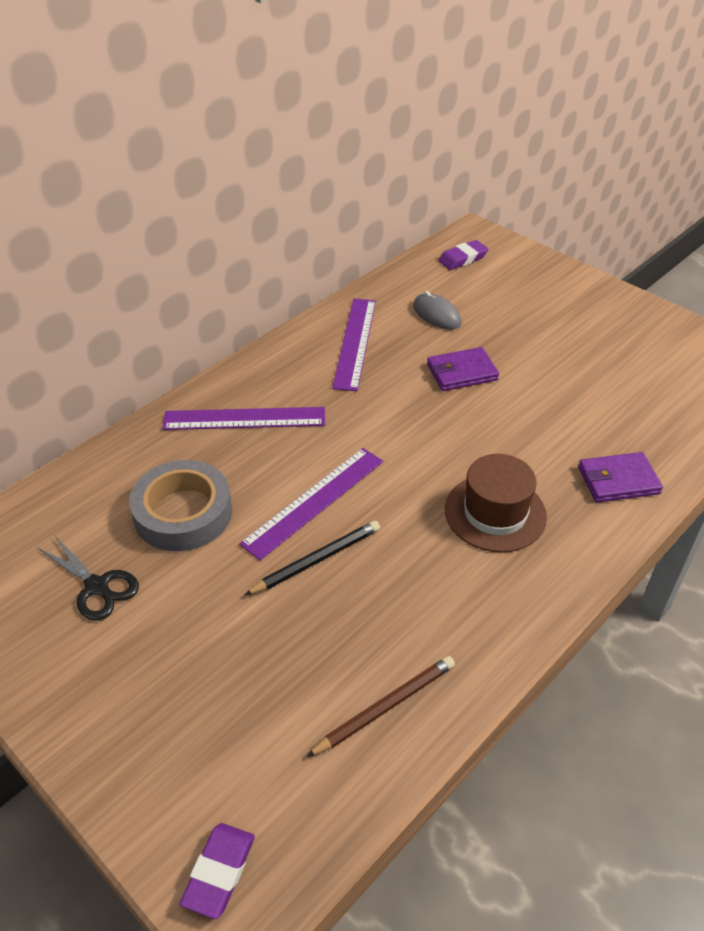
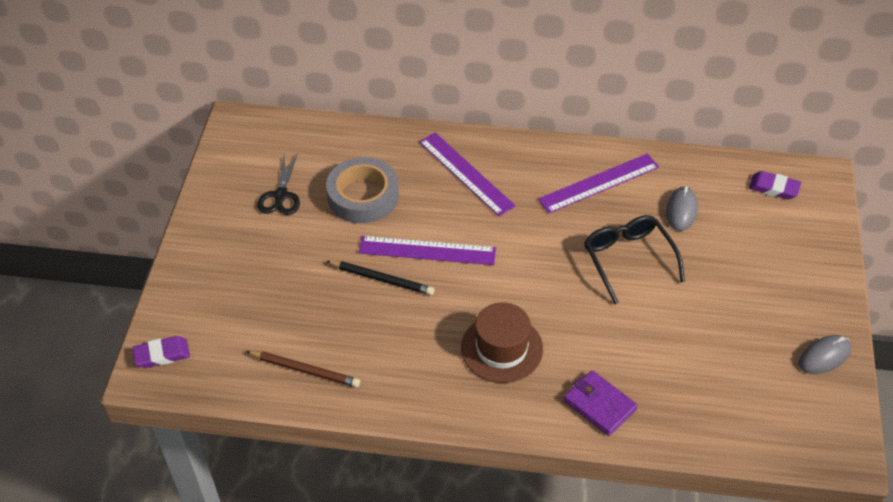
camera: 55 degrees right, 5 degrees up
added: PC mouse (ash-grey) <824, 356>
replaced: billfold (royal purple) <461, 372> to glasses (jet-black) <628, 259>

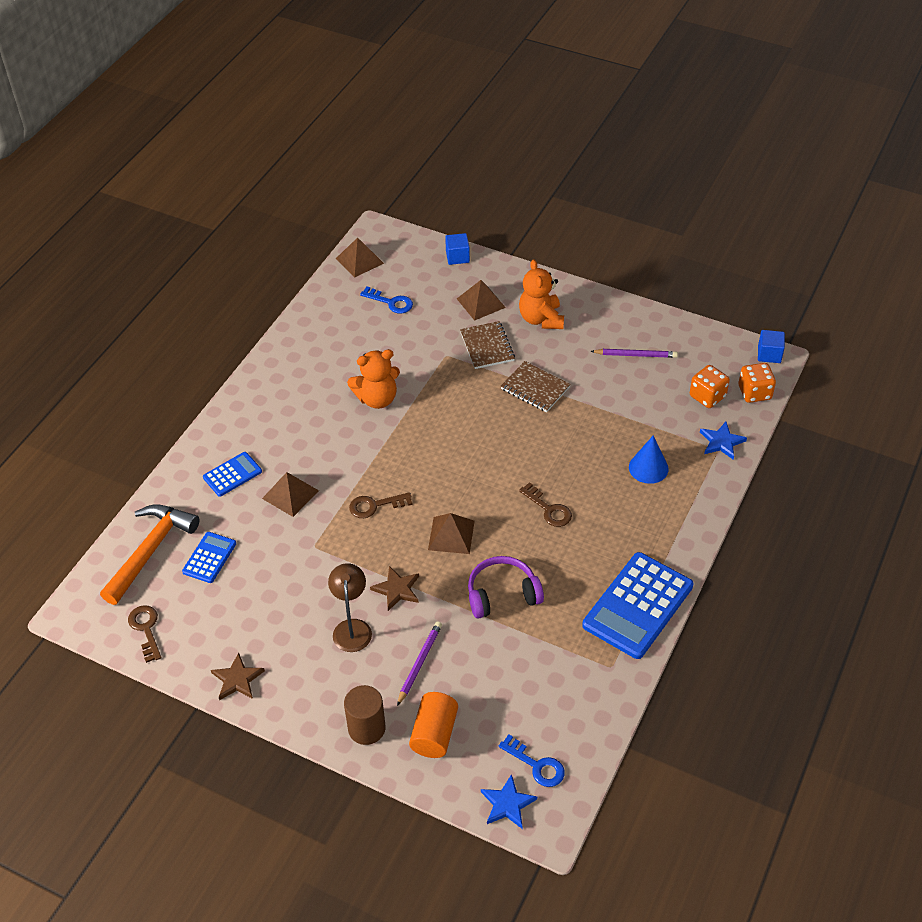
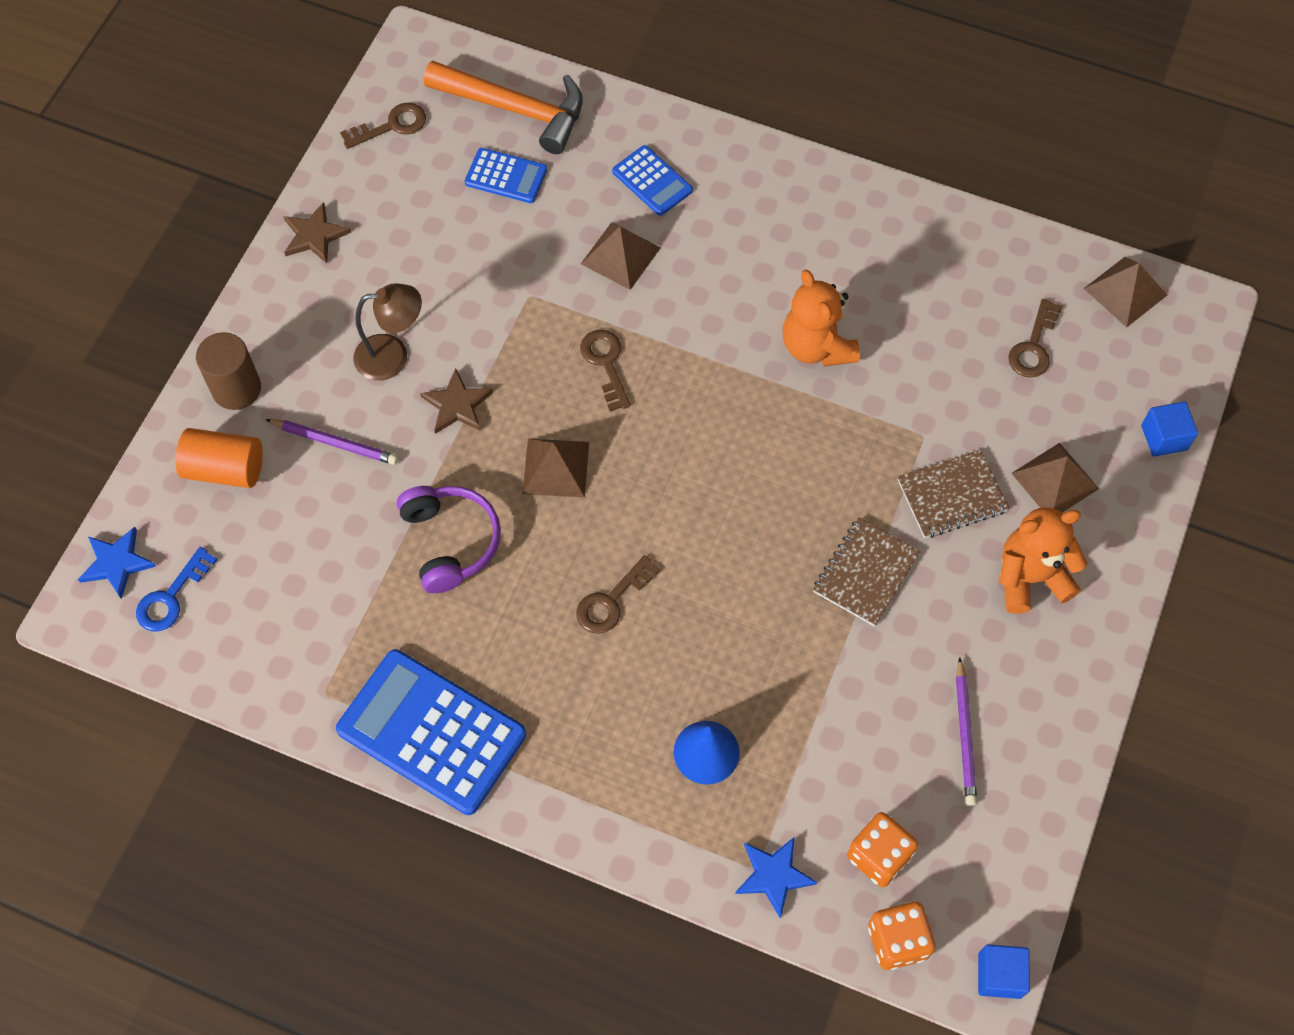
camera: 85 degrees right, 15 degrees up
recoloured: key (cobalt) <391, 302> to key (brown) <1033, 346>

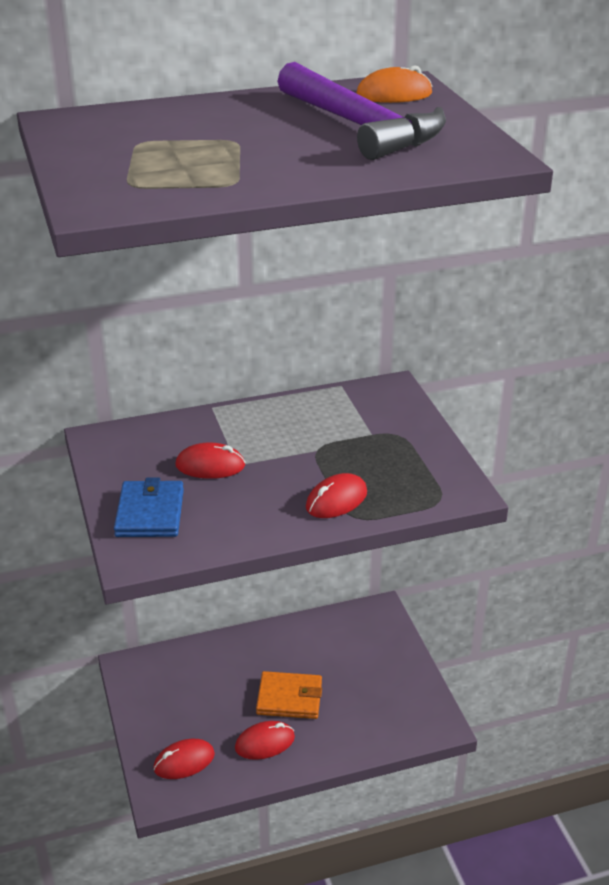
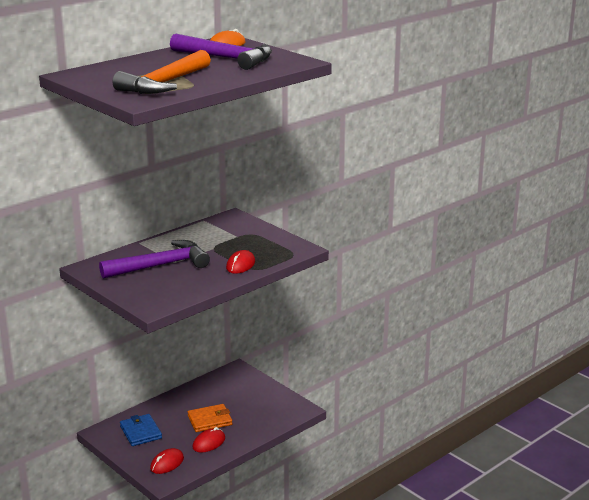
camera: 25 degrees left, 10 degrees down
added: carpenter's hammer (orange-coloured) <164, 83>
moved: billfold (cobalt) <150, 513> to <140, 432>
replaced: PC mouse (scarlet) <210, 465> to carpenter's hammer (royal purple) <160, 265>

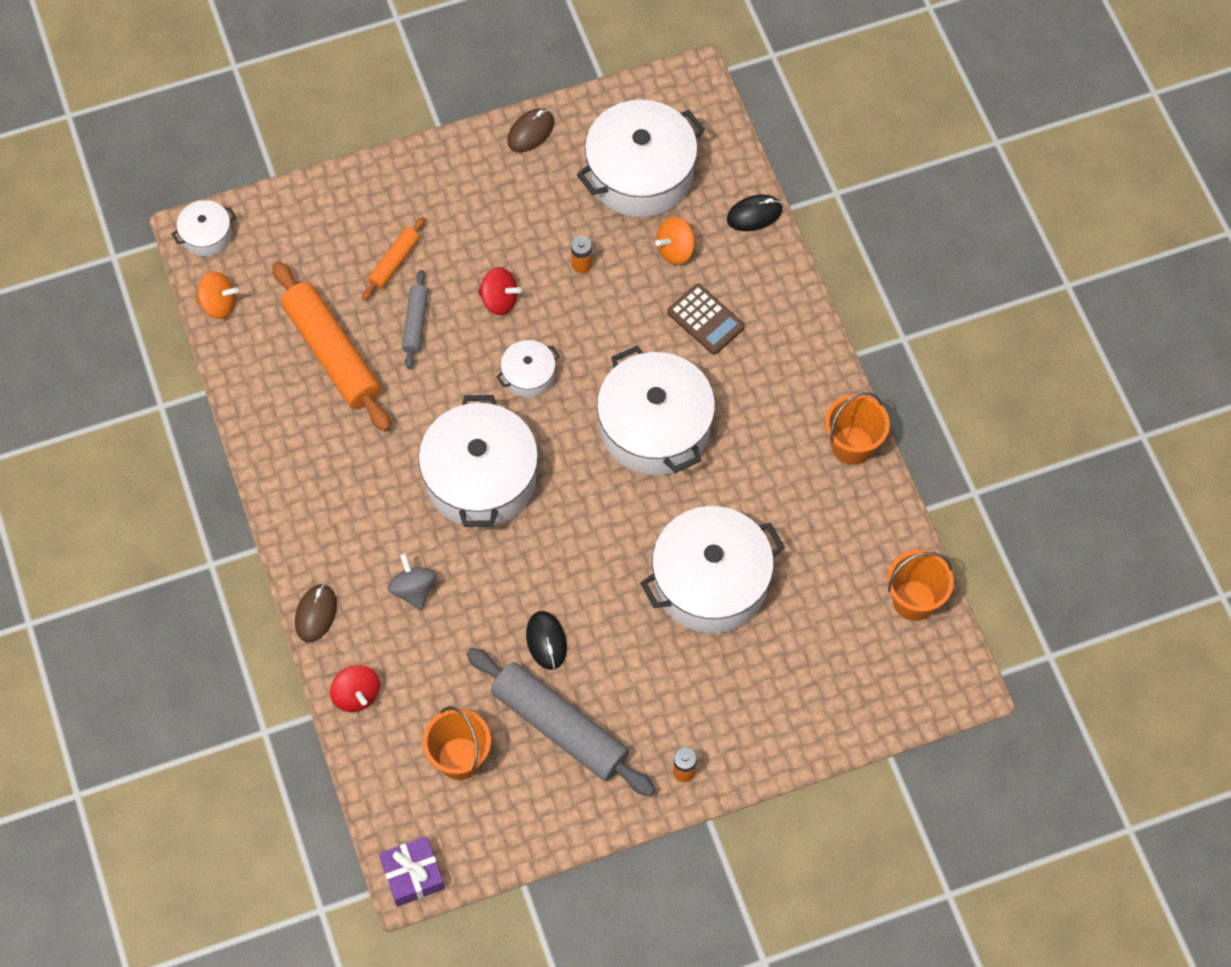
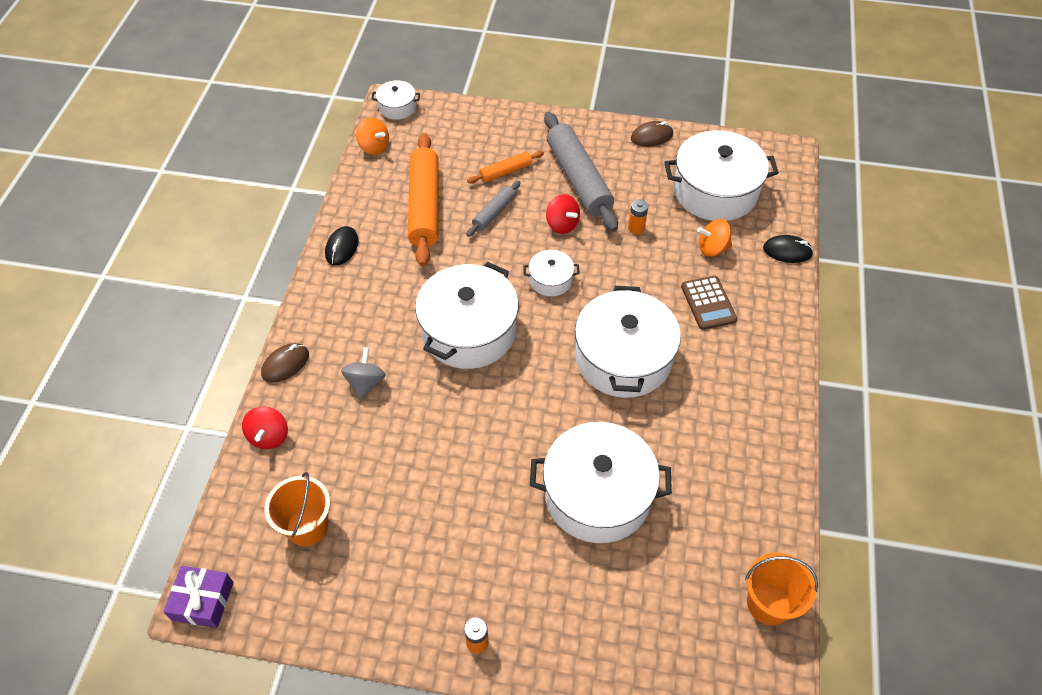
camera: 30 degrees right, 10 degrees down
removed: sand bucket (orange-coloured) <852, 445>
moved: rolling pin (ash-grey) <559, 727> to <578, 179>; PC mouse (jet-black) <546, 641> to <342, 248>

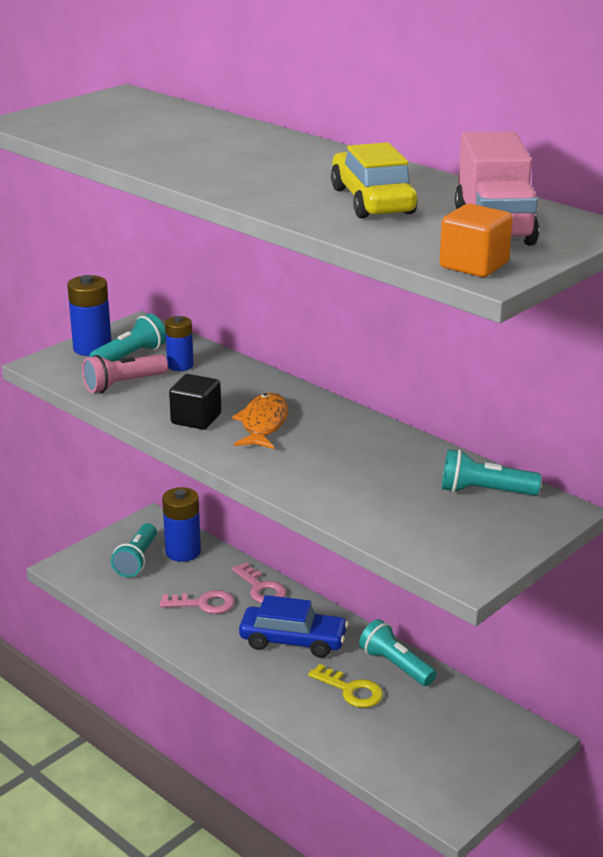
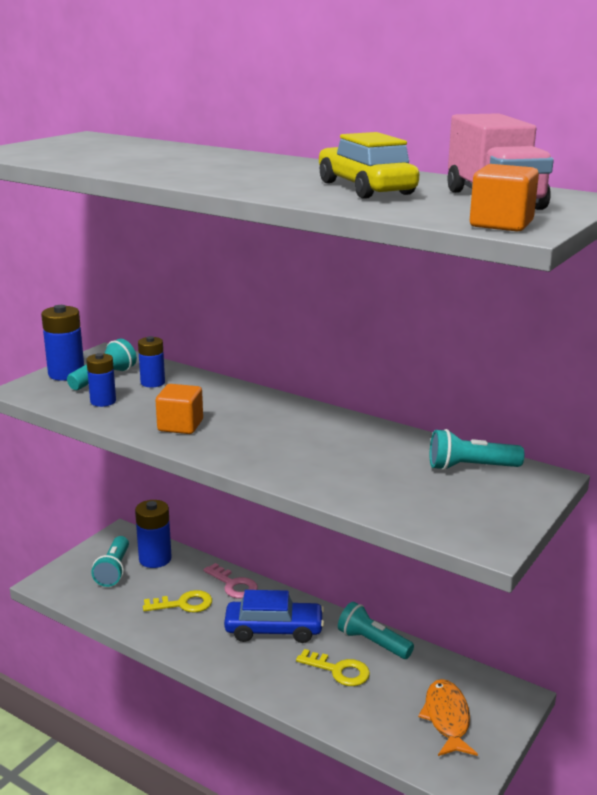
camera: 10 degrees left, 5 degrees down
moved: fish figure (orange-coloured) <263, 424> to <447, 718>
replaced: torch (pink) <123, 384> to AA battery (cobalt) <103, 401>
recoloured: key (pink) <203, 603> to key (yellow) <183, 604>; block (jet-black) <196, 419> to block (orange-coloured) <180, 426>

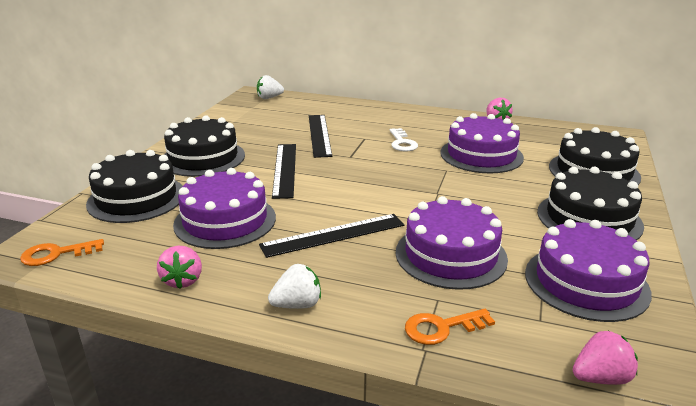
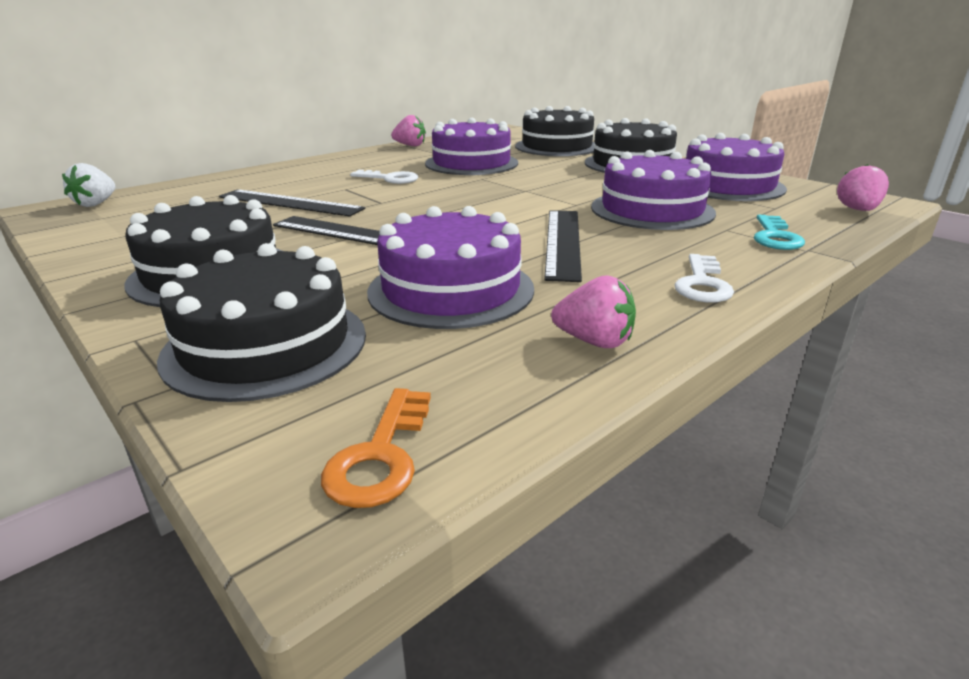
camera: 60 degrees left, 0 degrees up
replaced: toy strawberry (pure white) <297, 305> to key (pure white) <702, 284>
recoloured: key (orange-coloured) <441, 328> to key (aqua) <775, 237>

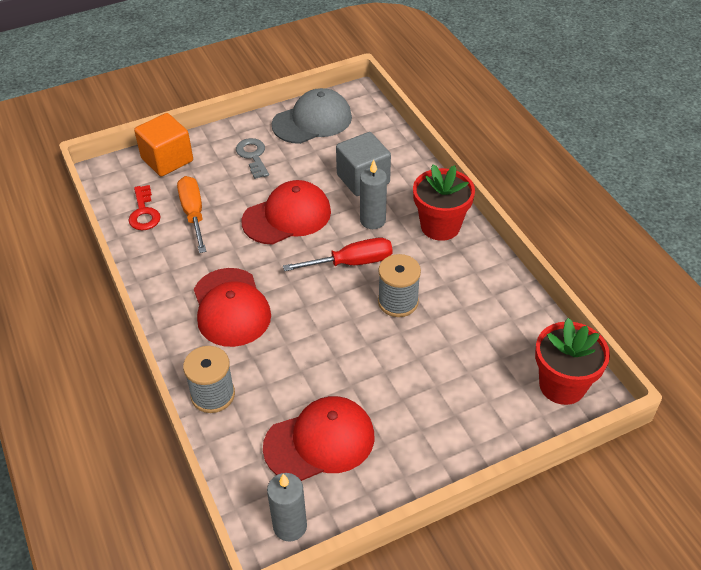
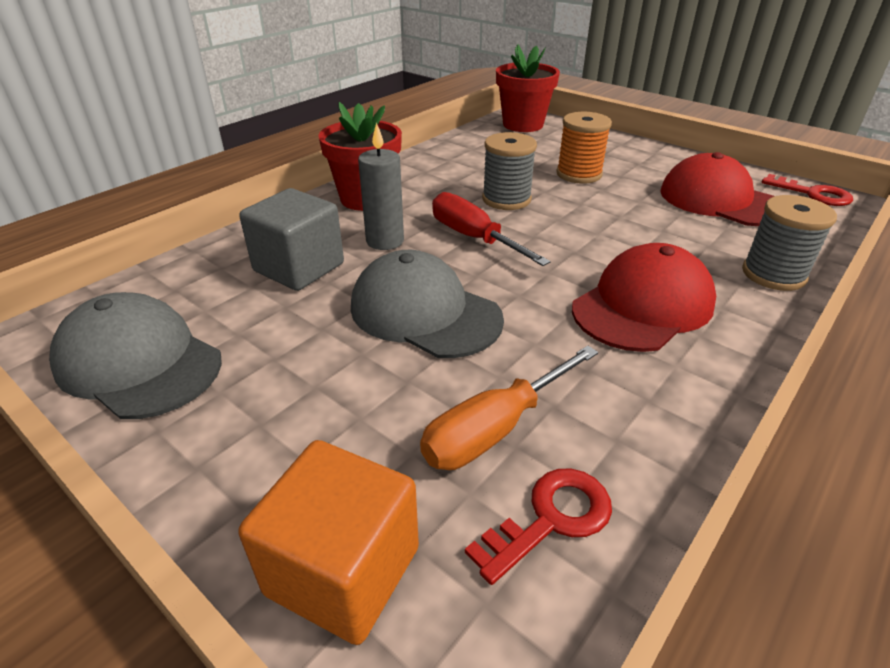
camera: 115 degrees left, 10 degrees down
removed: key (ash-grey) <253, 156>
added: reel of thread (orange-coloured) <579, 174>
replaced: wax candle (ash-grey) <290, 526> to key (scarlet) <813, 194>
recoloured: cap (scarlet) <287, 216> to cap (ash-grey) <424, 312>

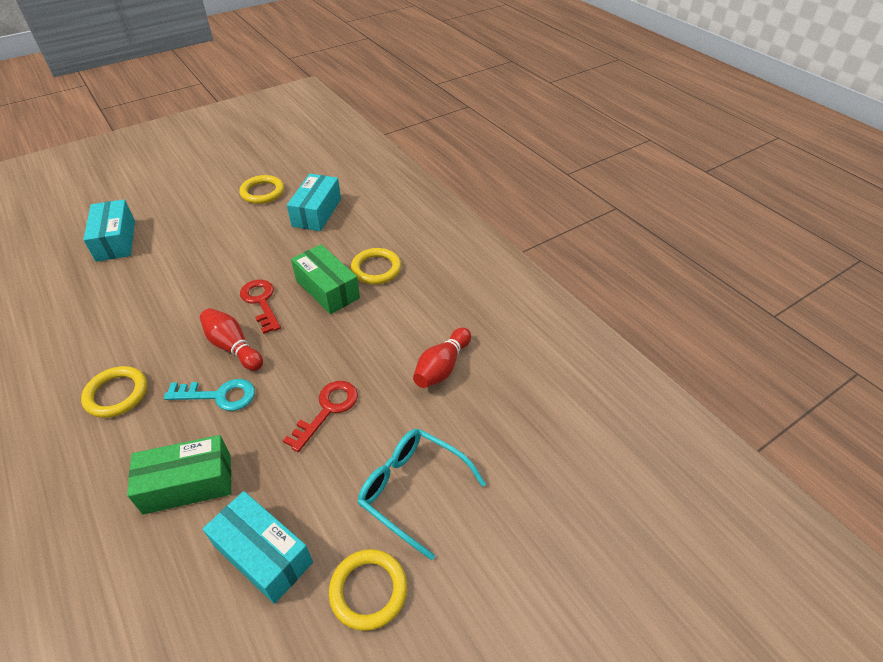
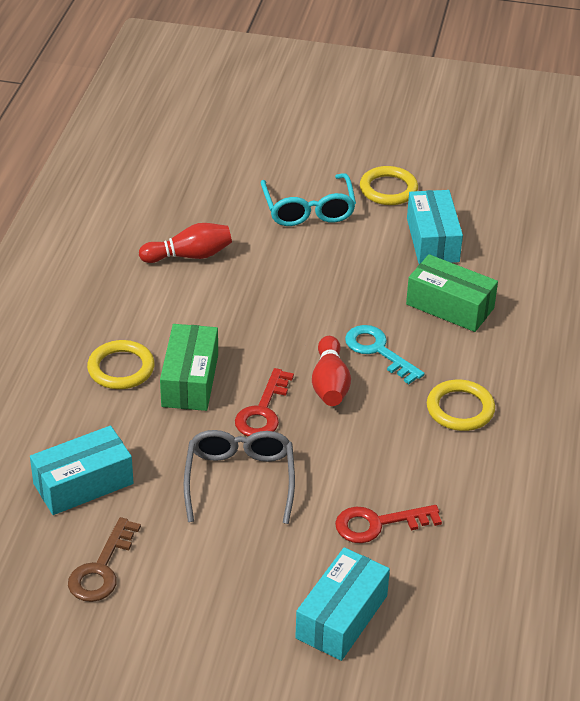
camera: 135 degrees left, 5 degrees down
added: glasses (ash-grey) <240, 480>
moved: key (scarlet) <327, 410> to <378, 524>
replaced: hoop (yellow) <262, 192> to key (brown) <102, 568>

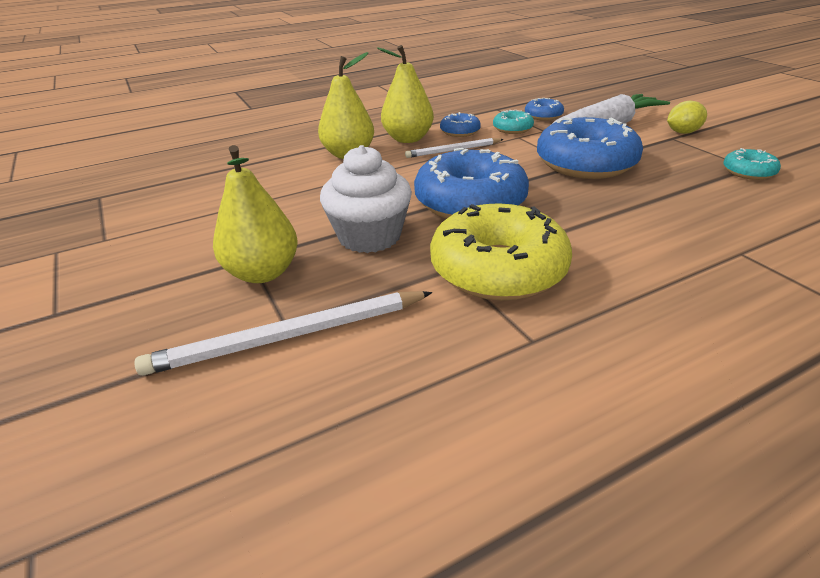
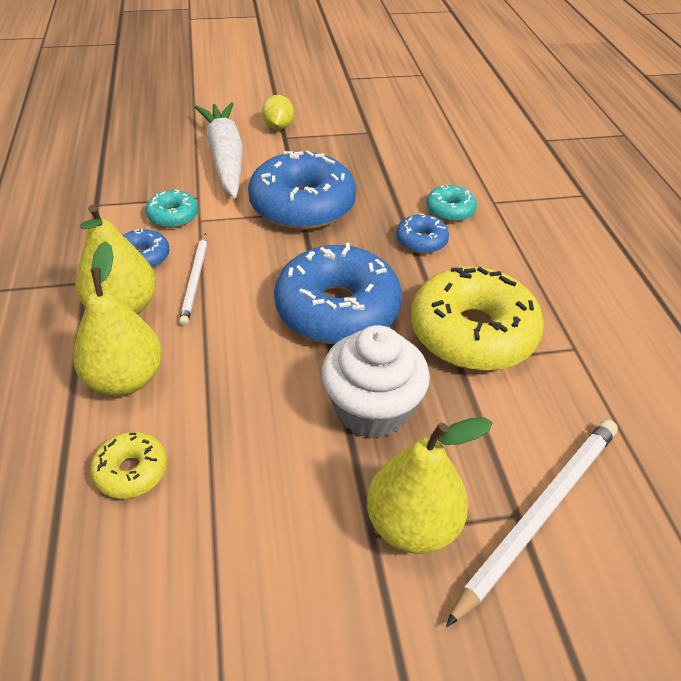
camera: 75 degrees left, 10 degrees up
added: glazed donut (yellow) <131, 471>
moved: glazed donut (cobalt) <543, 116> to <421, 241>; glazed donut (aqua) <748, 172> to <450, 210>
turned: wooden pencil (pure white) <289, 336> = <539, 513> 135 degrees counterclockwise

